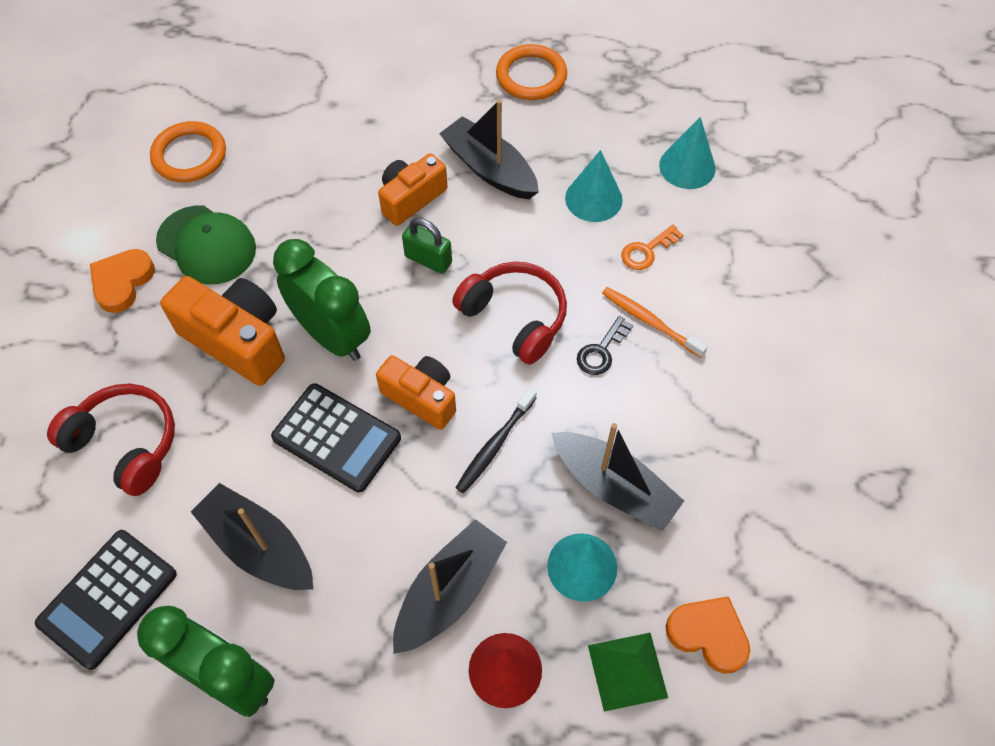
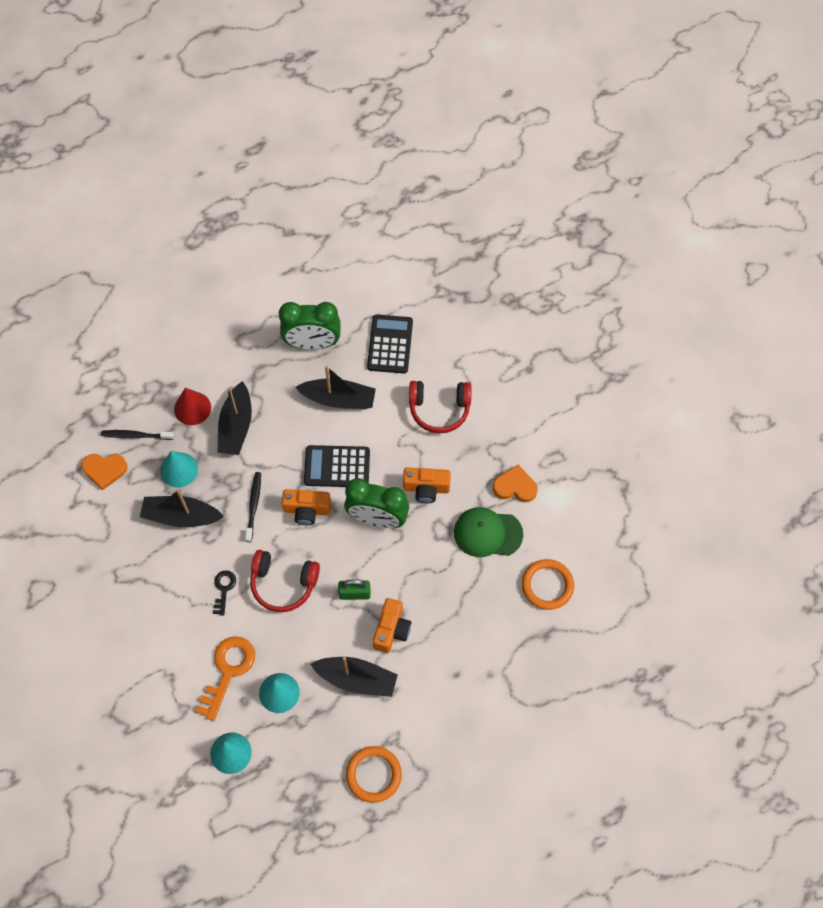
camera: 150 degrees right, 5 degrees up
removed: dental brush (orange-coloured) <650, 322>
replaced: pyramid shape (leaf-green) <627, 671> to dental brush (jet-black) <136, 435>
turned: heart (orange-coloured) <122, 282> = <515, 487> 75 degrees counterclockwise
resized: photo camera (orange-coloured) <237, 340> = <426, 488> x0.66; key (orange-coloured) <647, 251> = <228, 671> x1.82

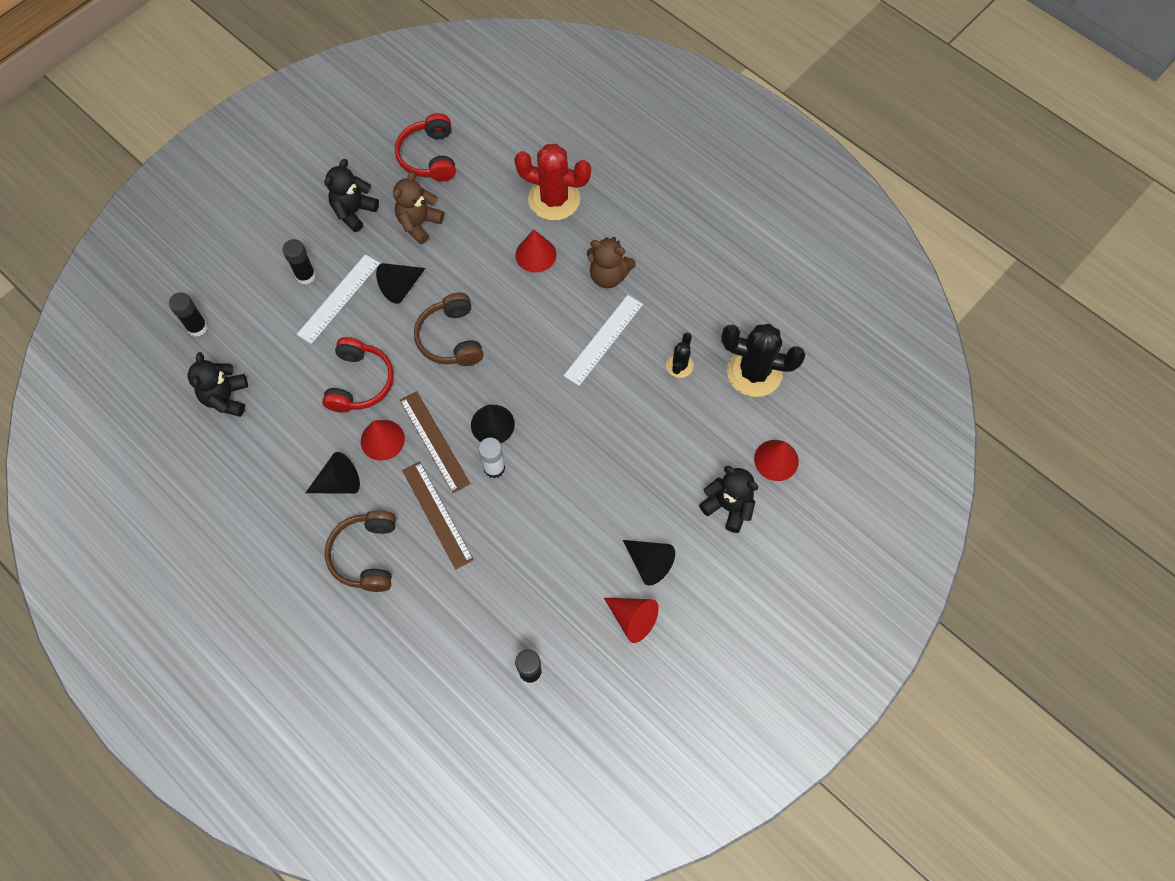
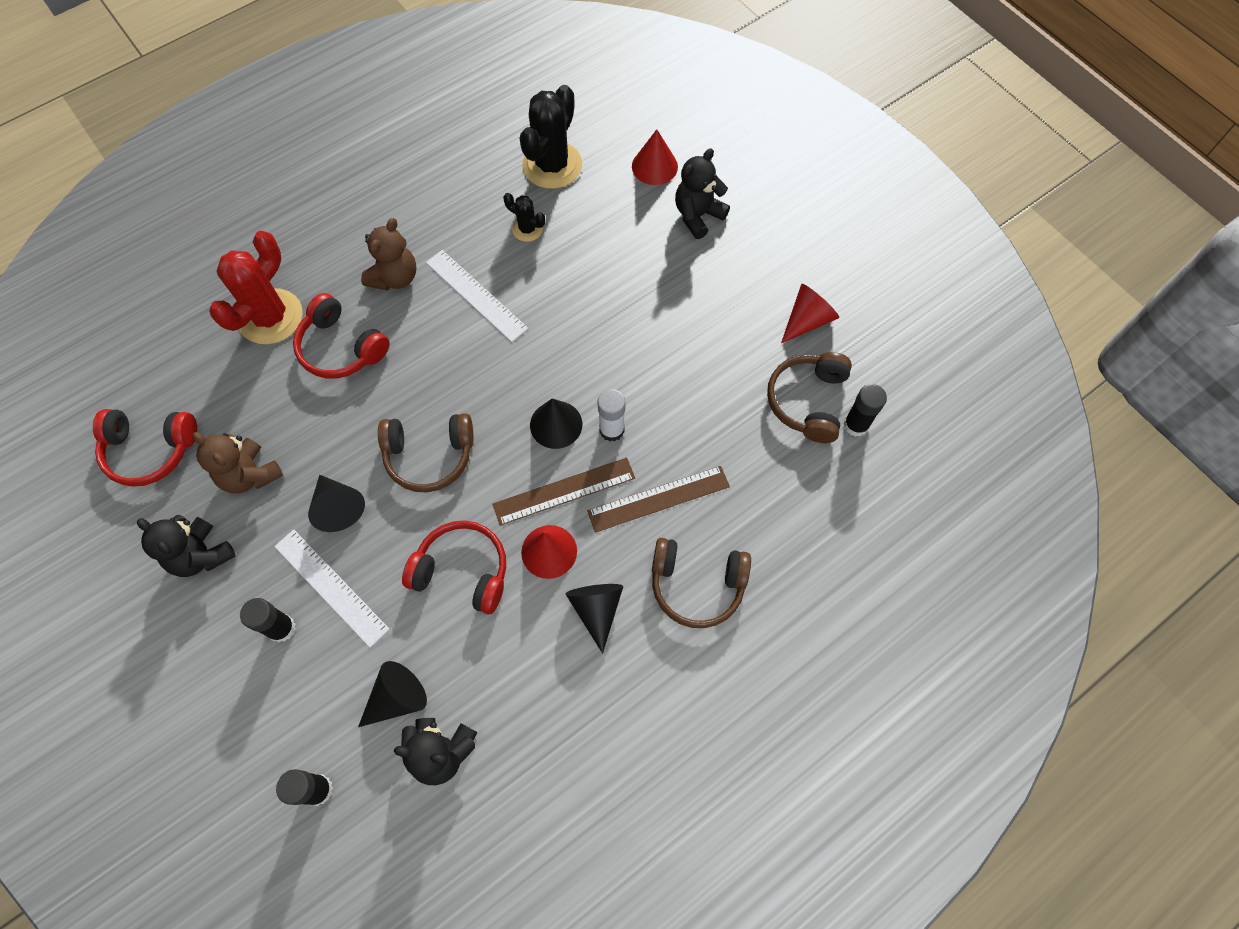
camera: 80 degrees left, 0 degrees up
added: over-ear headphones (brown) <808, 401>
moved: solid cone (jet-black) <649, 563> to <397, 698>
replaced: solid cone (scarlet) <535, 254> to over-ear headphones (scarlet) <341, 347>

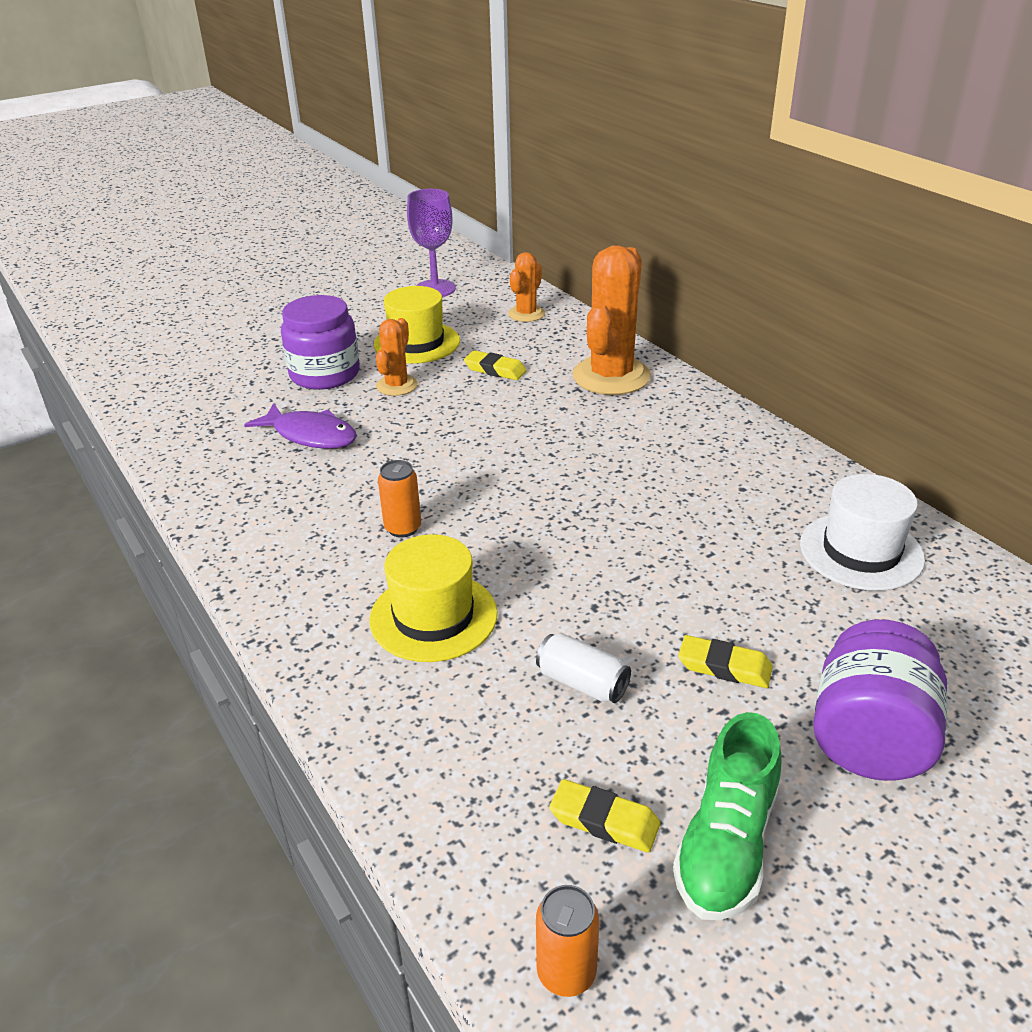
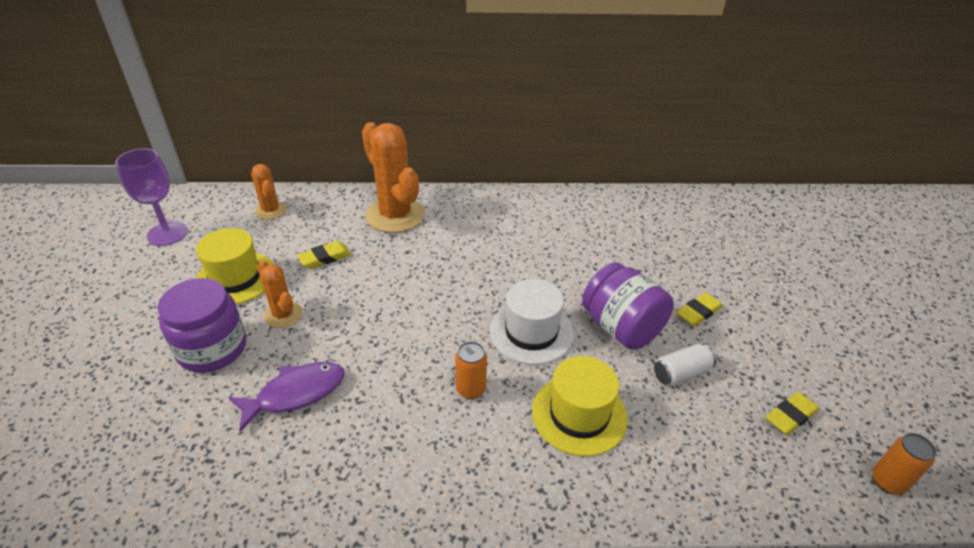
camera: 60 degrees left, 5 degrees up
removed: shoe (leaf-green) <726, 844>
moved: hat (pure white) <861, 551> to <531, 332>; preserve jar (royal purple) <869, 738> to <621, 328>

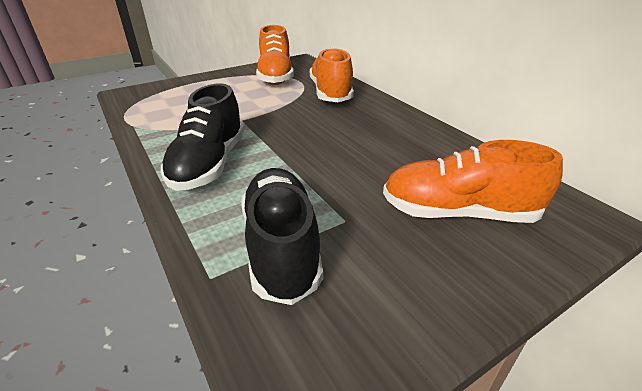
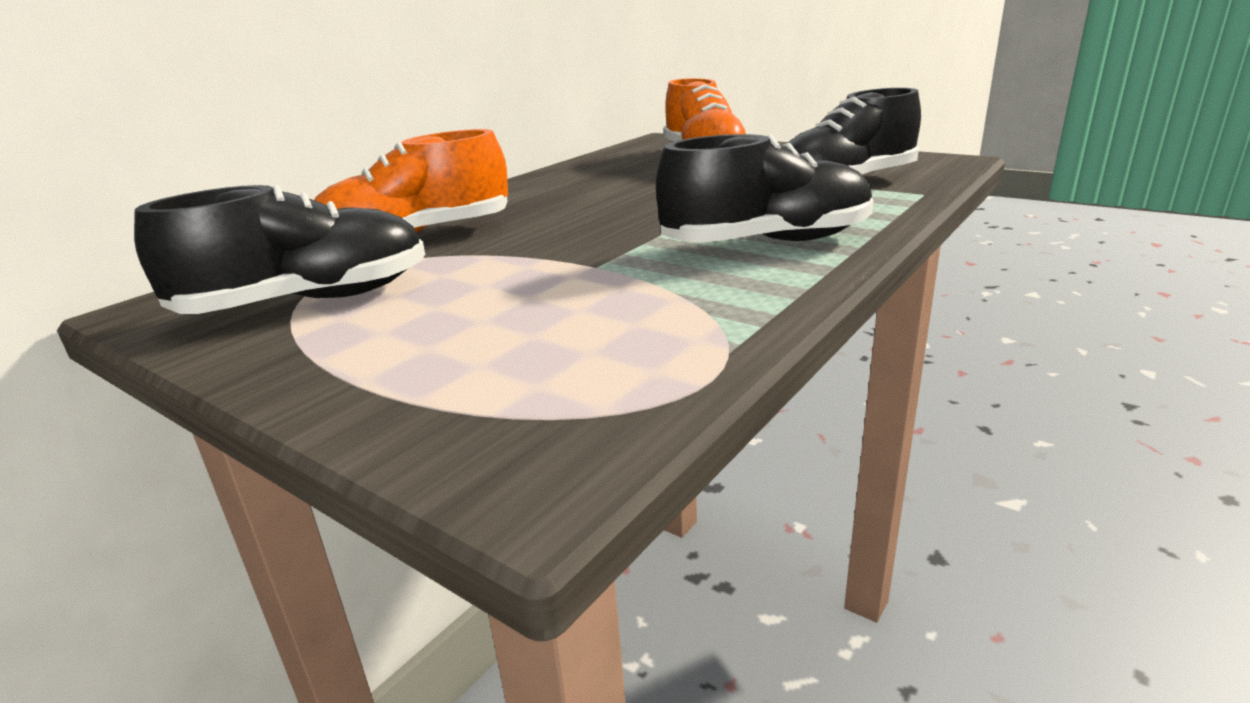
camera: 110 degrees left, 10 degrees down
recoloured: shoe (orange-coloured) <275, 76> to shoe (jet-black) <308, 302>

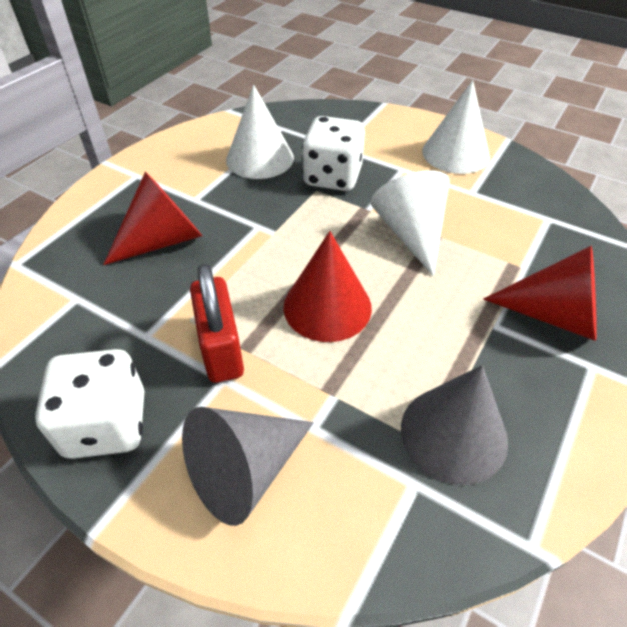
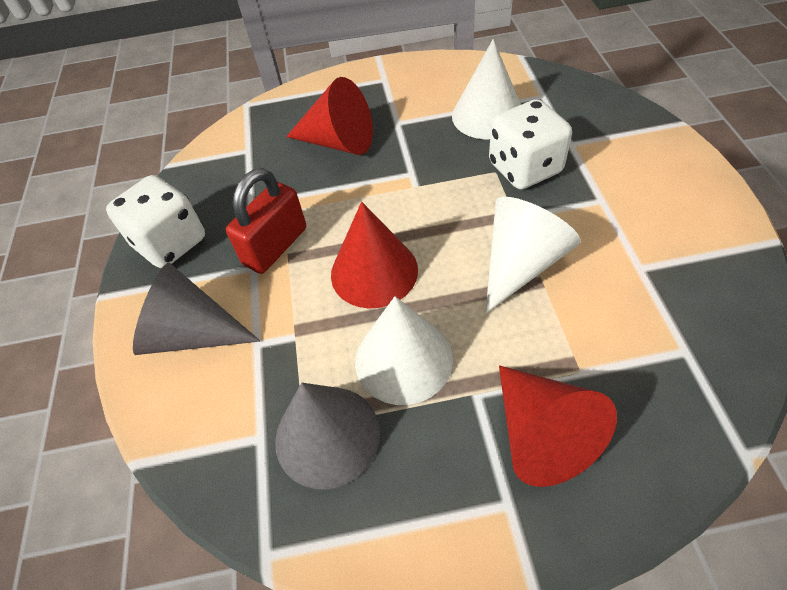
camera: 55 degrees right, 5 degrees up
moved: solid cone (pure white) <455, 153> to <403, 359>

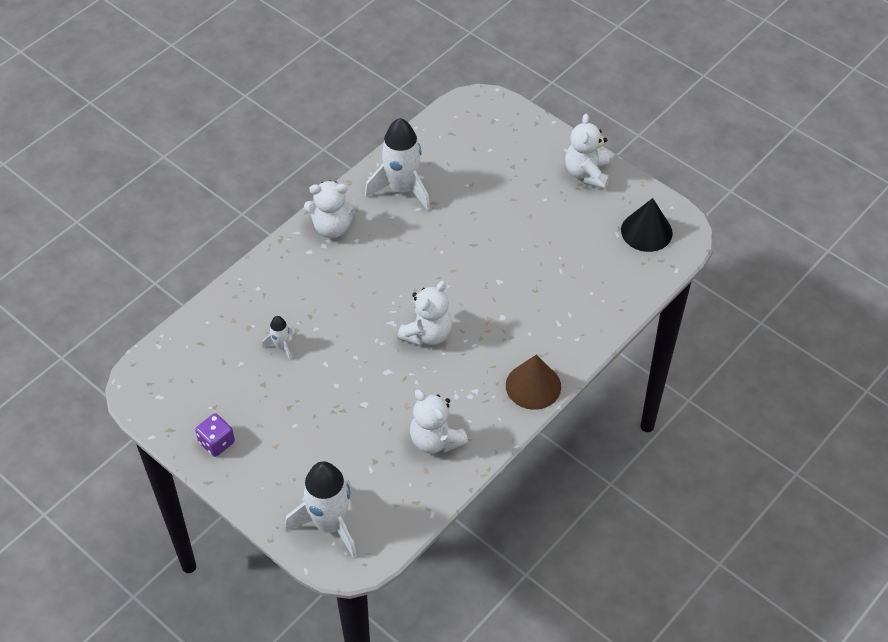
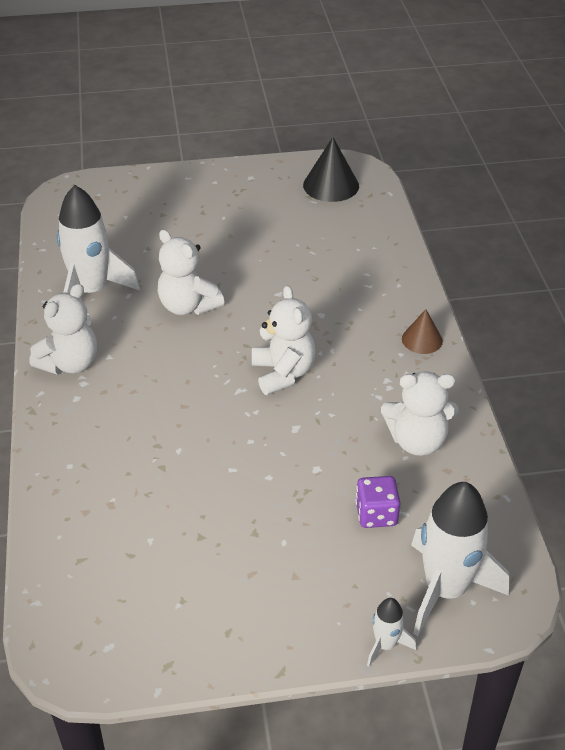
camera: 50 degrees left, 10 degrees down
moved: dice (royal purple) <216, 442> to <376, 514>; rocket (pure white) <281, 346> to <385, 645>; teddy (pure white) <587, 173> to <188, 306>
resized: solid cone (brown) <533, 386> = <422, 340> x0.62

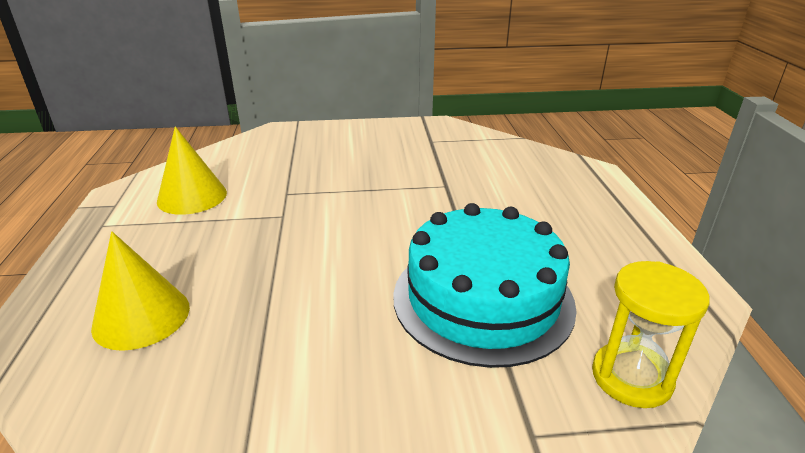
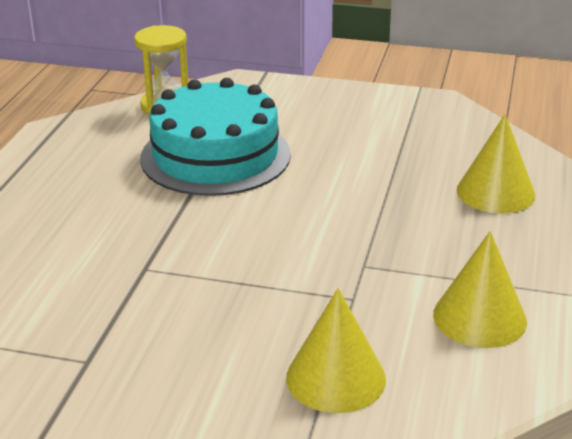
camera: 160 degrees left, 0 degrees up
added: solid cone (yellow) <336, 378>

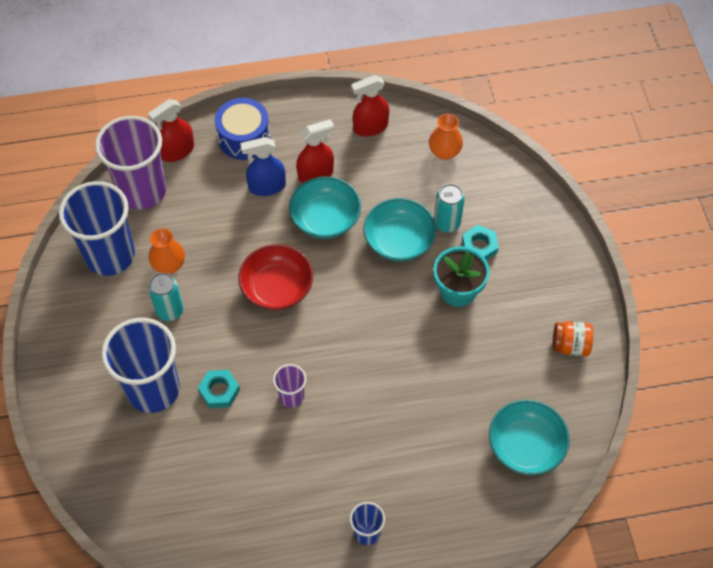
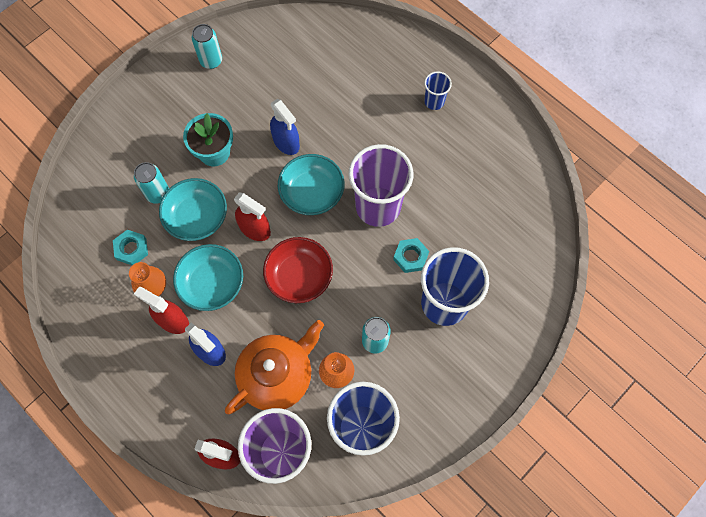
camera: 125 degrees left, 10 degrees up
removed: toy drum (cobalt) <244, 138>
added: teapot (orange-coloured) <277, 375>; spray bottle (cobalt) <286, 142>
moved: spray bottle (scarlet) <370, 127> to <255, 229>; vase (orange-coloured) <444, 152> to <153, 287>; hex nut (aqua) <479, 246> to <131, 249>; bowl (aqua) <525, 446> to <312, 193>
replaced: preserve jar (orange-coloured) <570, 345> to soda can (aqua) <211, 61>
resized: tumbler (royal purple) <291, 396> = <378, 206> x2.14

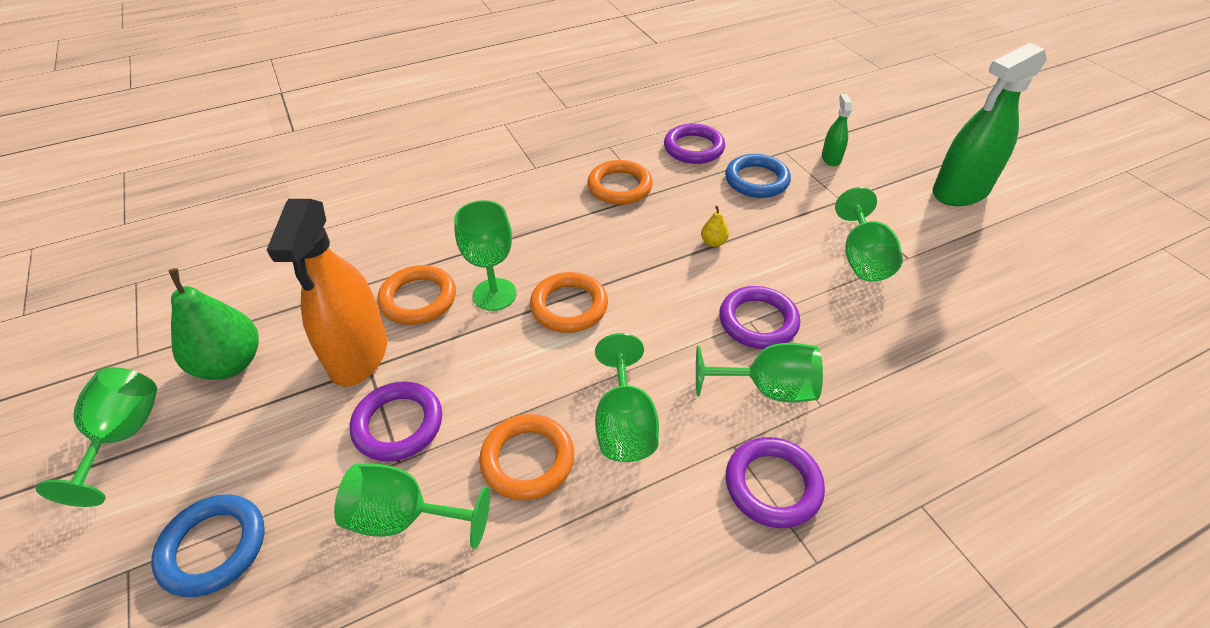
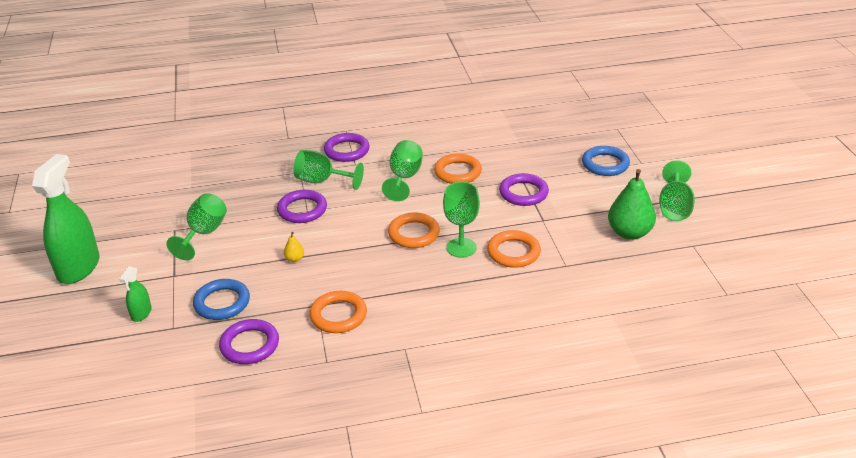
camera: 165 degrees left, 10 degrees down
removed: spray bottle (orange-coloured) <358, 354>; wine glass (leaf-green) <404, 518>
turned: spray bottle (leaf-green) <960, 191> = <78, 268> 60 degrees counterclockwise

